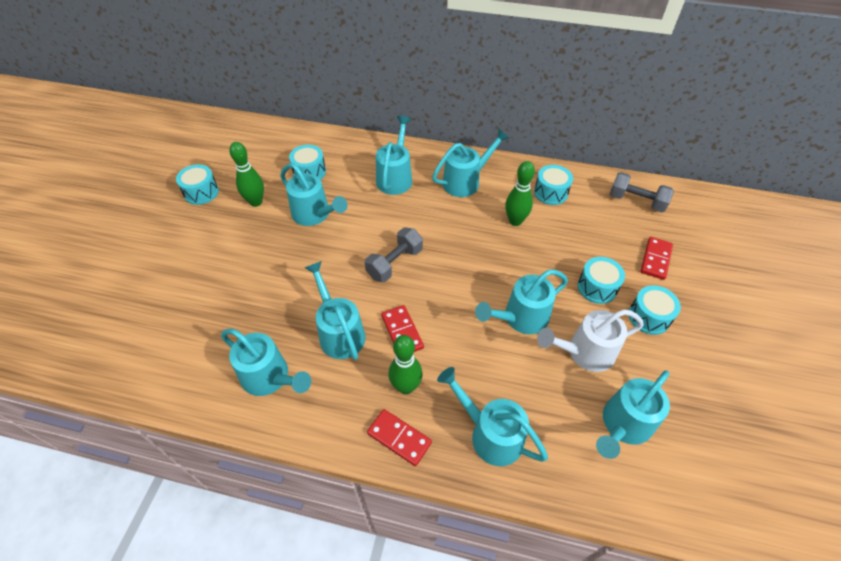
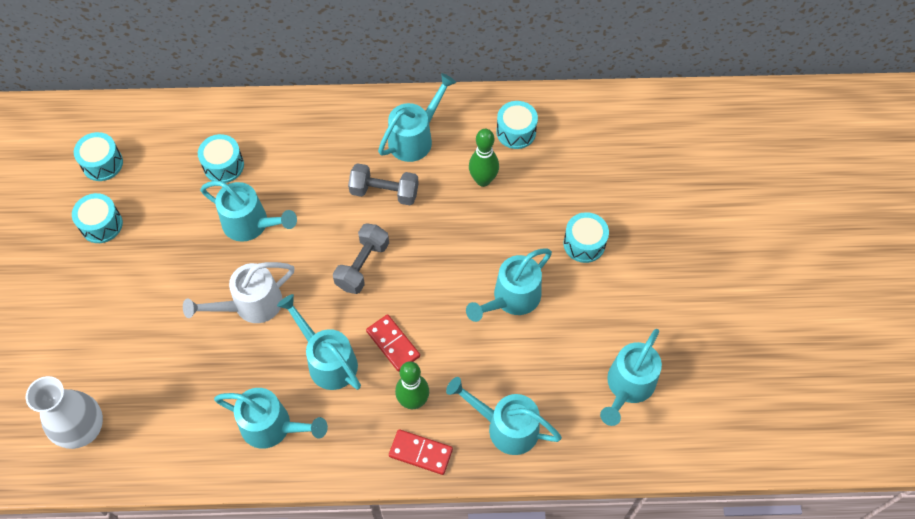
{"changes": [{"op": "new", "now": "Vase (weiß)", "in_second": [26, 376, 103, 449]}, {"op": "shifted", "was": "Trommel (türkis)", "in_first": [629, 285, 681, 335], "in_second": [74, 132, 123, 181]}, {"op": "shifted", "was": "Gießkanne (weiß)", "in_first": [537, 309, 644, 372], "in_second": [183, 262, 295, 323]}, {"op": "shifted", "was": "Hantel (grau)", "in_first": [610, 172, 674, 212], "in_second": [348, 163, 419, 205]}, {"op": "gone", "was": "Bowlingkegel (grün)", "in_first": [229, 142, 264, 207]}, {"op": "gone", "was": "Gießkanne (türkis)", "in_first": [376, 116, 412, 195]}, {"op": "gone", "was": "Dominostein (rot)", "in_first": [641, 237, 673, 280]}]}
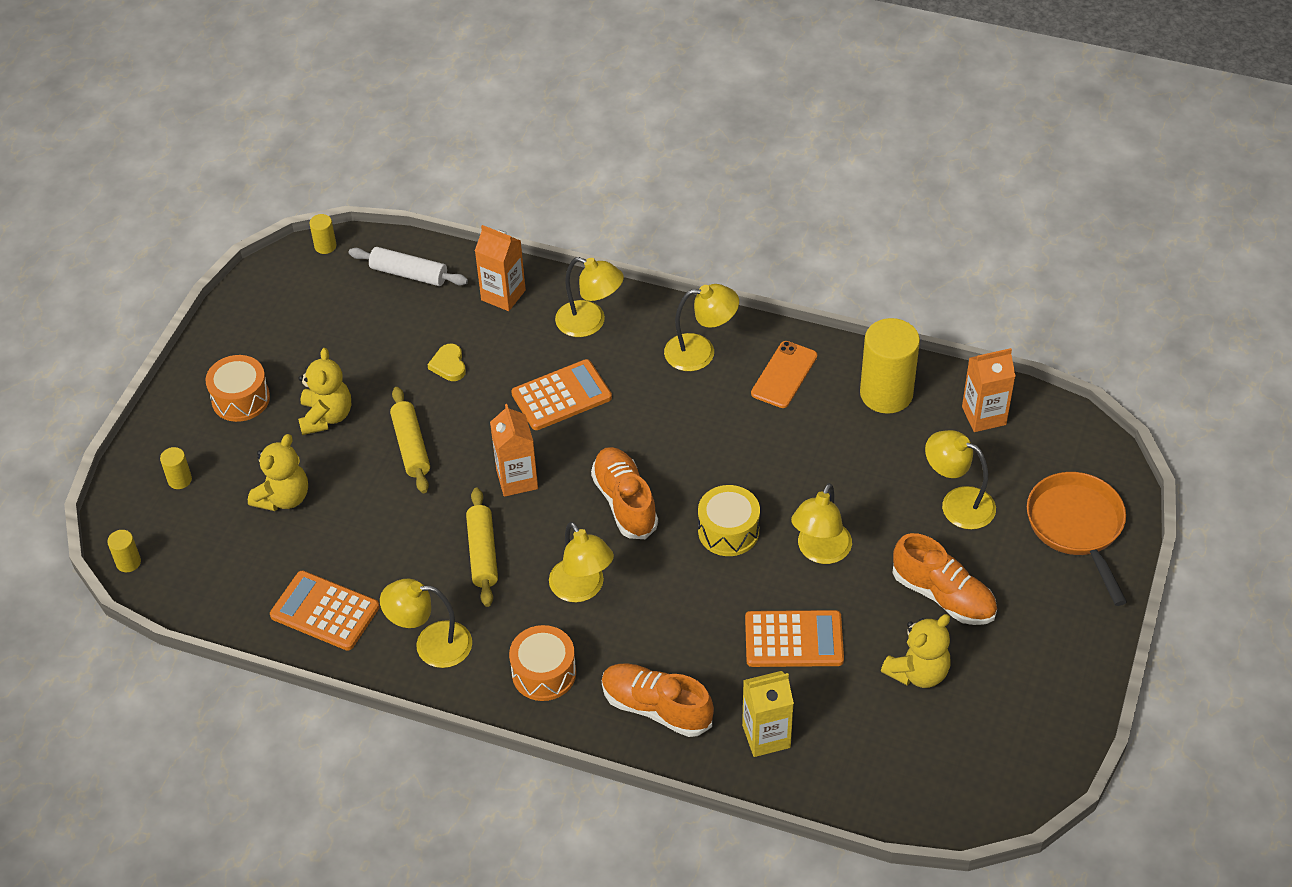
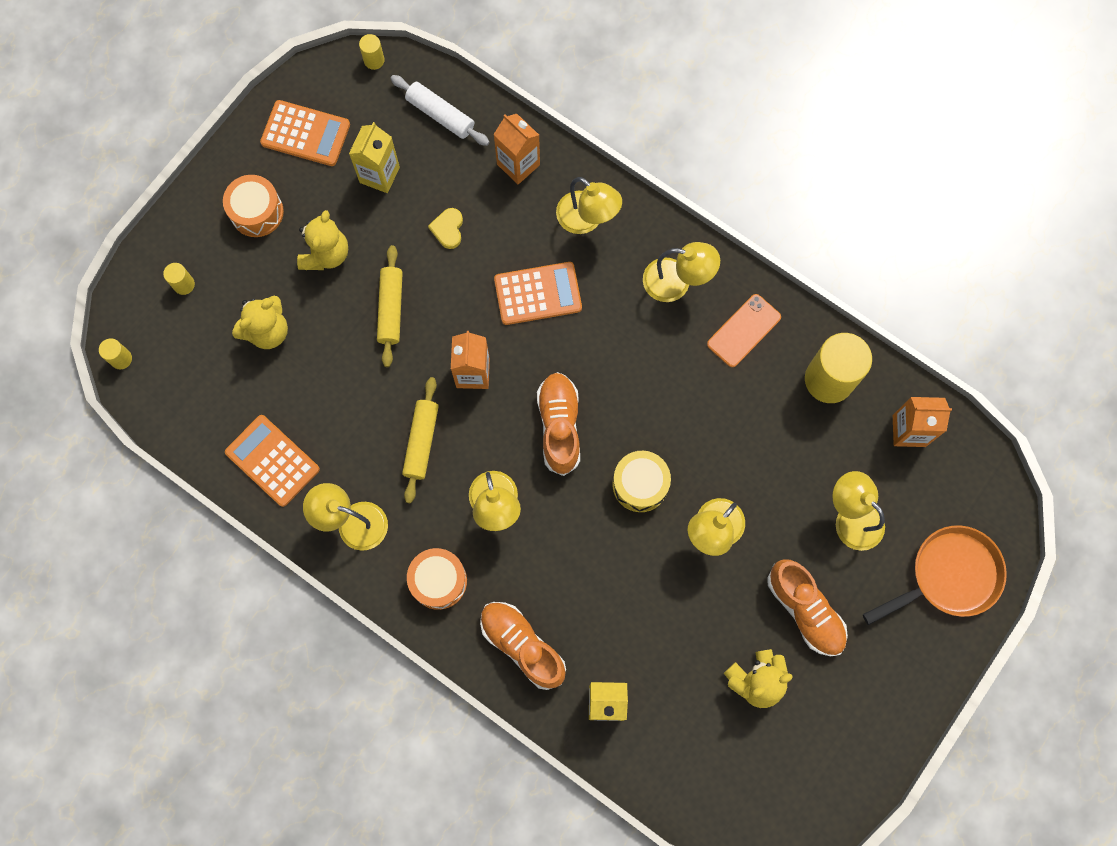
{"changes": [{"op": "shifted", "was": "Taschenrechner (orange)", "in_first": [745, 610, 844, 667], "in_second": [260, 100, 350, 166]}, {"op": "new", "now": "Getränkekarton (gelb)", "in_second": [349, 122, 400, 193]}, {"op": "rotated", "was": "Pfanne (orange)", "in_first": [1027, 472, 1127, 606], "in_second": [863, 525, 1007, 625], "clockwise": 60}]}
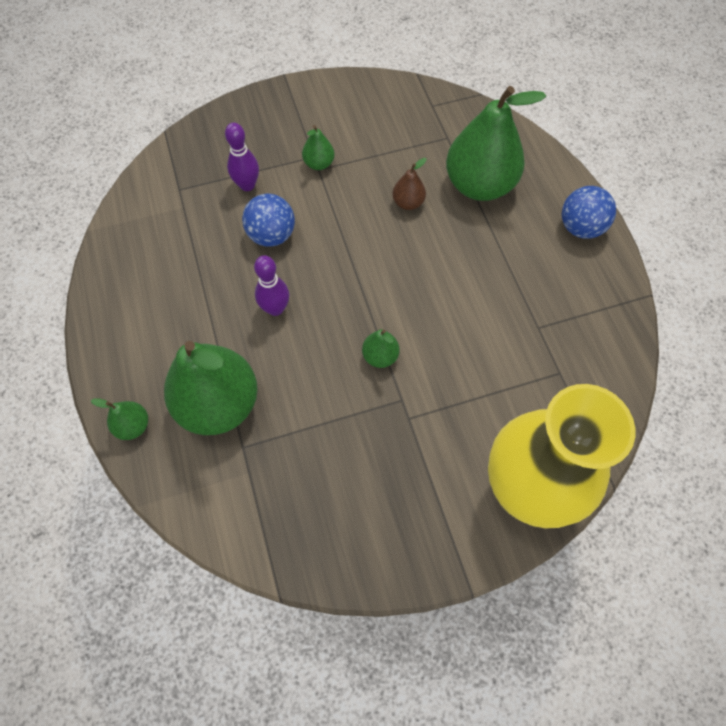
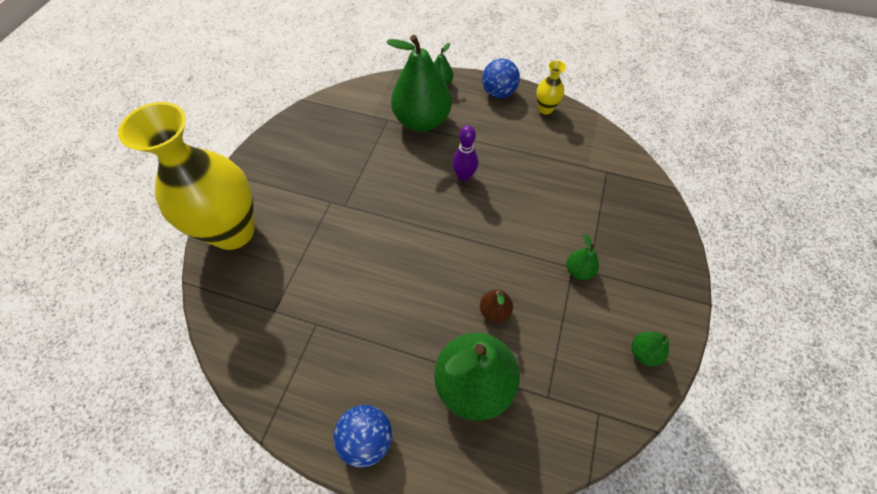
{"changes": [{"op": "shifted", "was": "Ball (blau)", "in_first": [242, 193, 295, 247], "in_second": [482, 58, 520, 98]}, {"op": "new", "now": "Vase (gelb)", "in_second": [536, 60, 566, 114]}, {"op": "shifted", "was": "Birne (grün)", "in_first": [362, 329, 400, 368], "in_second": [632, 331, 669, 367]}, {"op": "gone", "was": "Bowlingkegel (lila)", "in_first": [225, 123, 259, 191]}]}
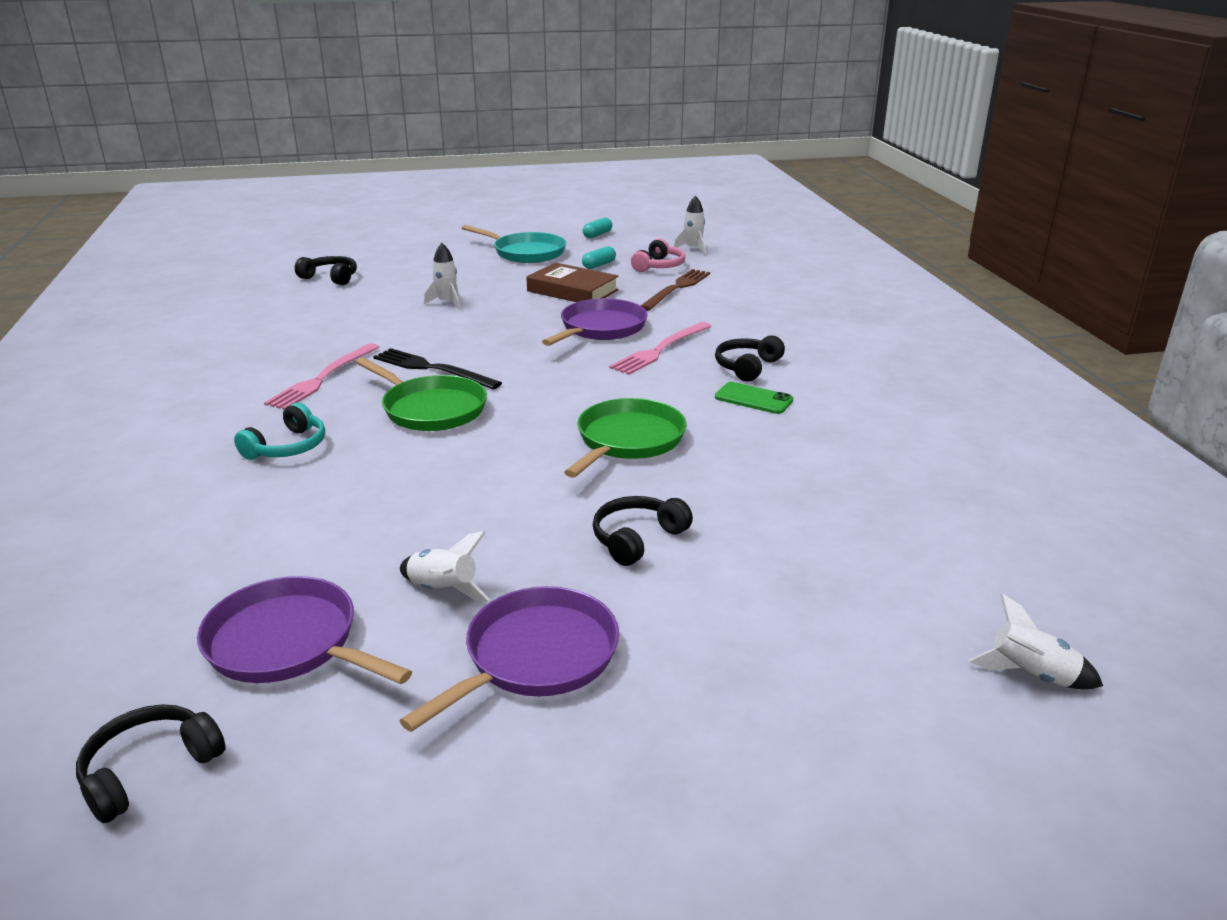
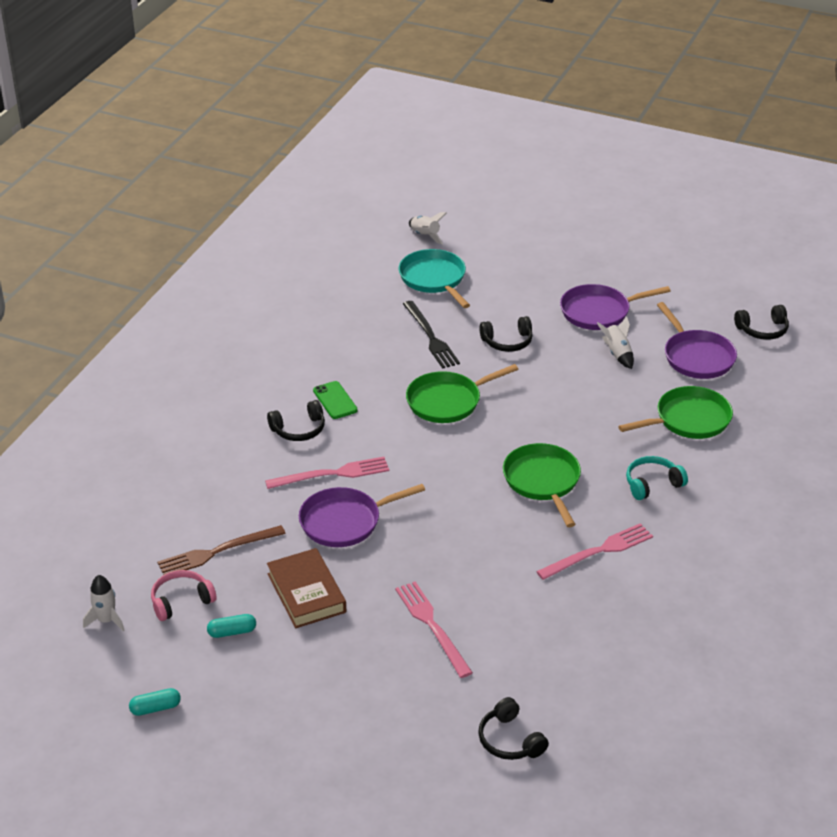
{"changes": [{"op": "swapped", "was": "Rakete (weiß)", "now": "Gabel (rosa)", "in_first": [424, 243, 460, 310], "in_second": [395, 582, 473, 678]}, {"op": "shifted", "was": "Pfanne (türkis)", "in_first": [462, 225, 566, 263], "in_second": [399, 249, 470, 308]}, {"op": "shifted", "was": "Gabel (schwarz)", "in_first": [373, 348, 502, 390], "in_second": [403, 301, 460, 369]}, {"op": "new", "now": "Pfanne (grün)", "in_second": [618, 386, 733, 439]}]}
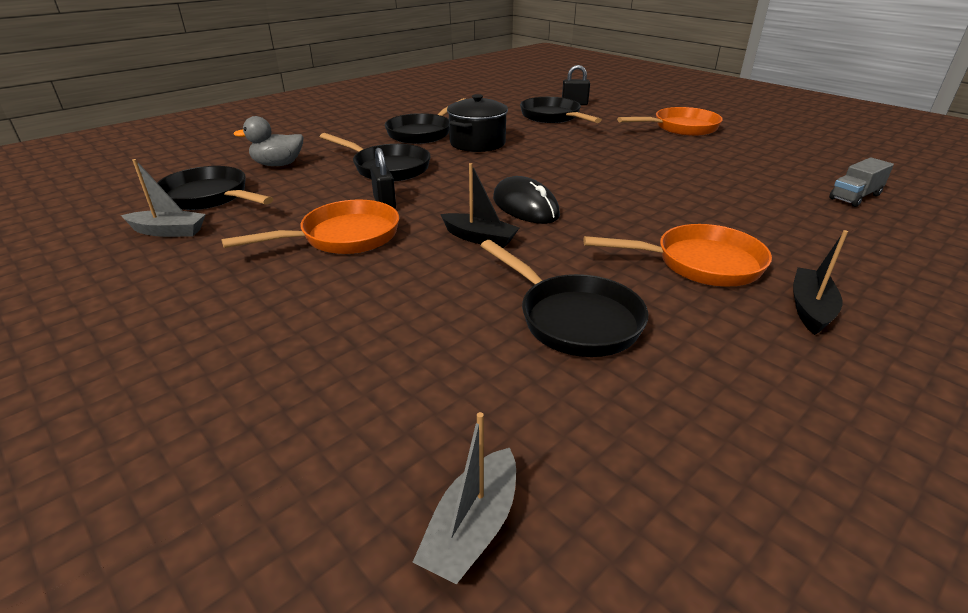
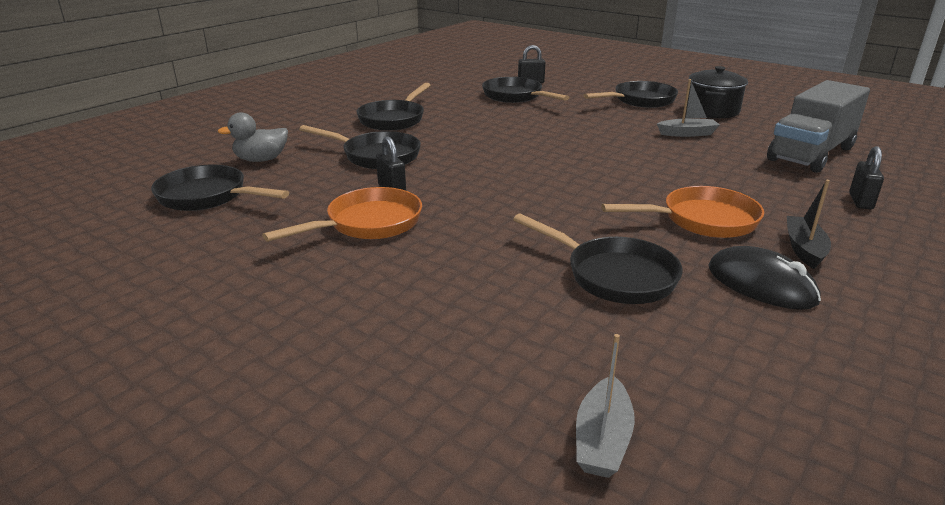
{"changes": [{"op": "repainted", "was": "Pfanne (orange)", "now": "Pfanne (schwarz)", "in_first": [617, 107, 723, 136], "in_second": [583, 81, 678, 108]}, {"op": "shifted", "was": "Boot (grau)", "in_first": [121, 159, 206, 237], "in_second": [657, 79, 720, 137]}, {"op": "shifted", "was": "Kochtopf (schwarz)", "in_first": [447, 94, 508, 152], "in_second": [686, 66, 748, 118]}, {"op": "shifted", "was": "Computermaus (schwarz)", "in_first": [493, 176, 560, 224], "in_second": [709, 246, 821, 310]}, {"op": "scaled", "was": "Lastwagen (grau)", "in_first": [829, 157, 894, 207], "in_second": [767, 80, 870, 173], "ratio": 2.11}, {"op": "new", "now": "Vorhängeschloss (schwarz)", "in_second": [849, 146, 884, 209]}, {"op": "gone", "was": "Boot (schwarz)", "in_first": [440, 163, 519, 248]}]}
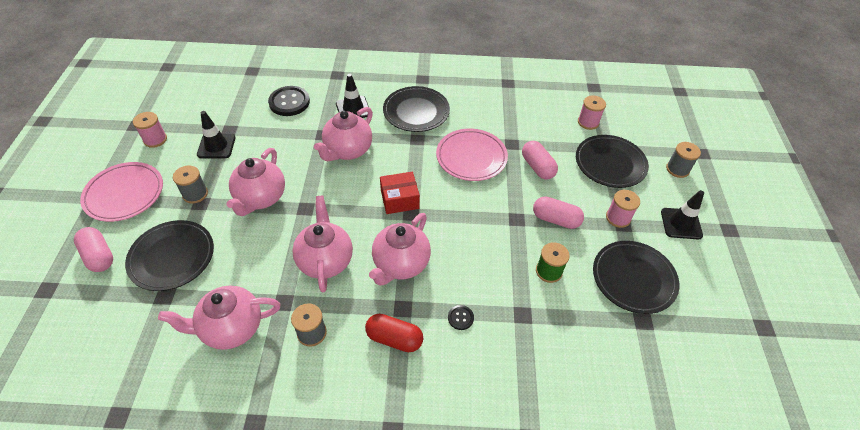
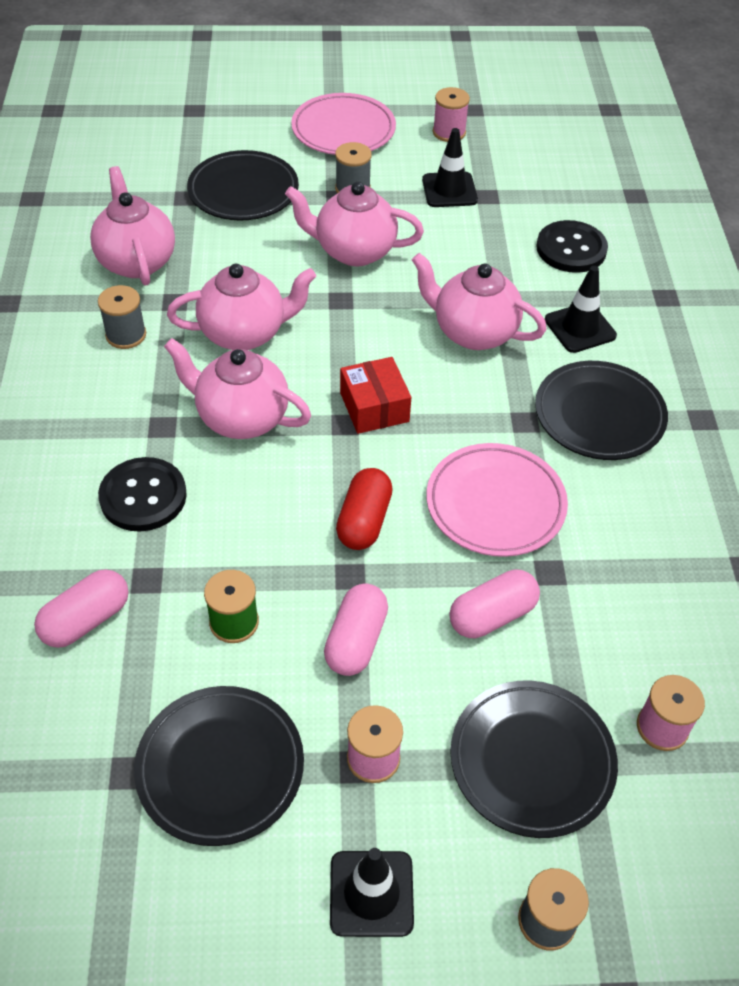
{"changes": [{"op": "shifted", "was": "Kapsel (rosa)", "in_first": [74, 227, 113, 272], "in_second": [34, 569, 129, 648]}, {"op": "scaled", "was": "Knopf (schwarz)", "in_first": [448, 305, 474, 330], "in_second": [98, 457, 187, 531], "ratio": 2.07}, {"op": "shifted", "was": "Kapsel (rot)", "in_first": [365, 314, 423, 352], "in_second": [336, 468, 393, 550]}]}
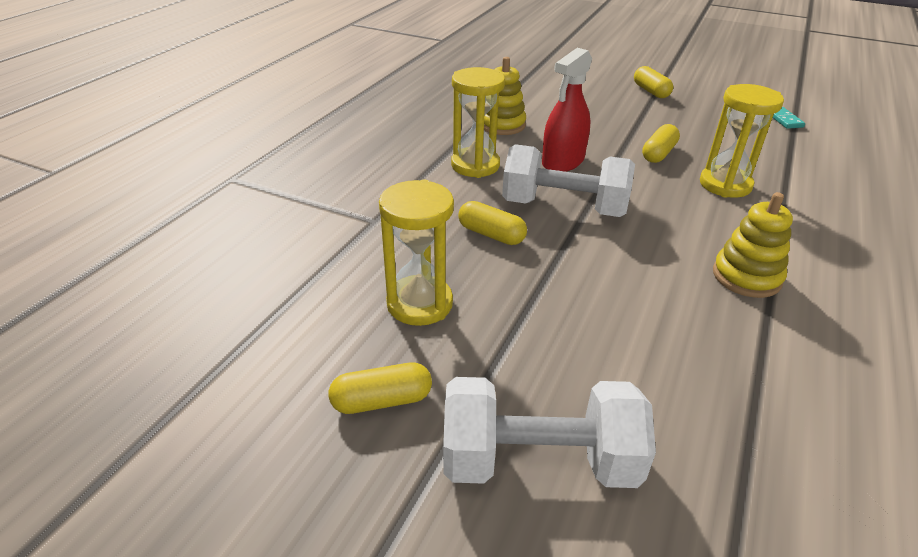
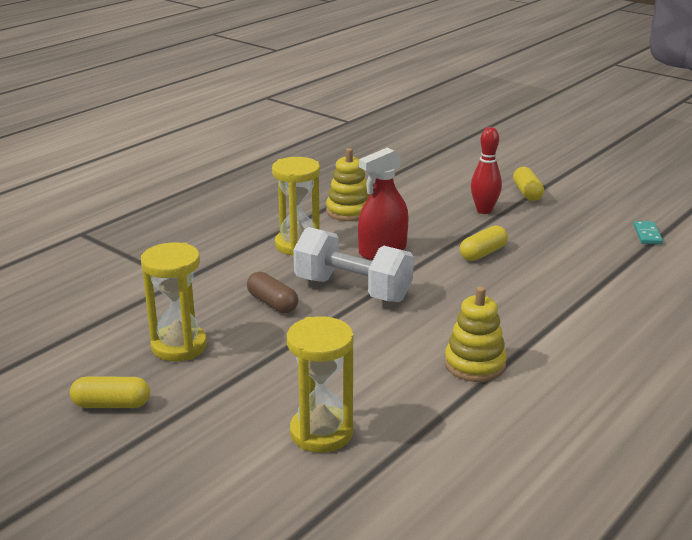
{"changes": [{"op": "repainted", "was": "Kapsel (gelb)", "now": "Kapsel (braun)", "in_first": [458, 201, 527, 245], "in_second": [247, 272, 298, 313]}, {"op": "shifted", "was": "Sanduhr (gelb)", "in_first": [700, 84, 784, 198], "in_second": [287, 316, 354, 453]}, {"op": "new", "now": "Bowlingkegel (rot)", "in_second": [471, 127, 502, 214]}, {"op": "gone", "was": "Hantel (weiß)", "in_first": [443, 377, 656, 488]}]}
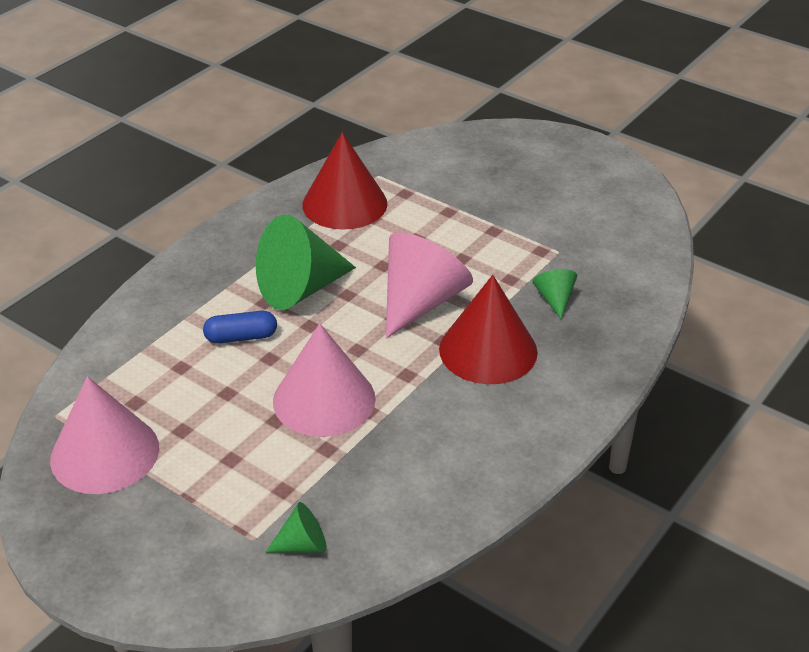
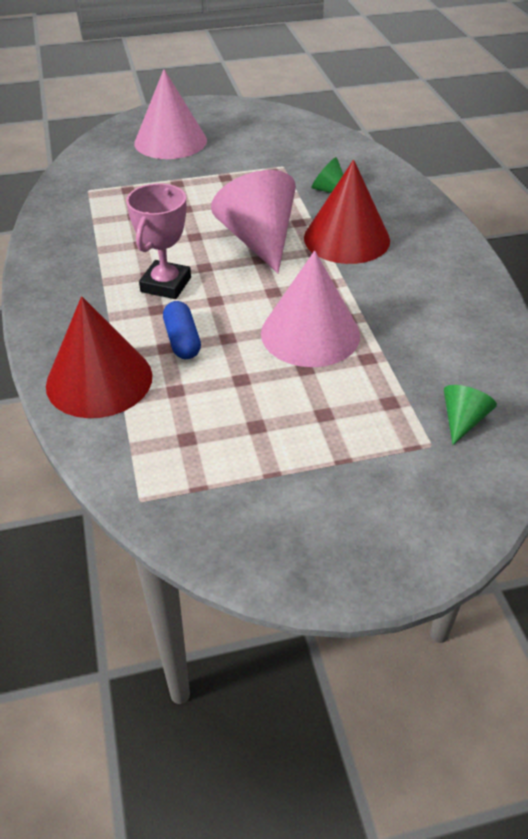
{"changes": [{"op": "shifted", "was": "Kegel (rot)", "in_first": [302, 132, 387, 230], "in_second": [46, 296, 152, 418]}, {"op": "swapped", "was": "Kegel (grün)", "now": "Pokal (rosa)", "in_first": [256, 215, 356, 310], "in_second": [126, 183, 191, 299]}, {"op": "shifted", "was": "Kegel (rosa)", "in_first": [50, 376, 159, 494], "in_second": [134, 69, 207, 159]}, {"op": "rotated", "was": "Kapsel (blau)", "in_first": [203, 311, 277, 344], "in_second": [163, 301, 201, 359], "clockwise": -45}]}
